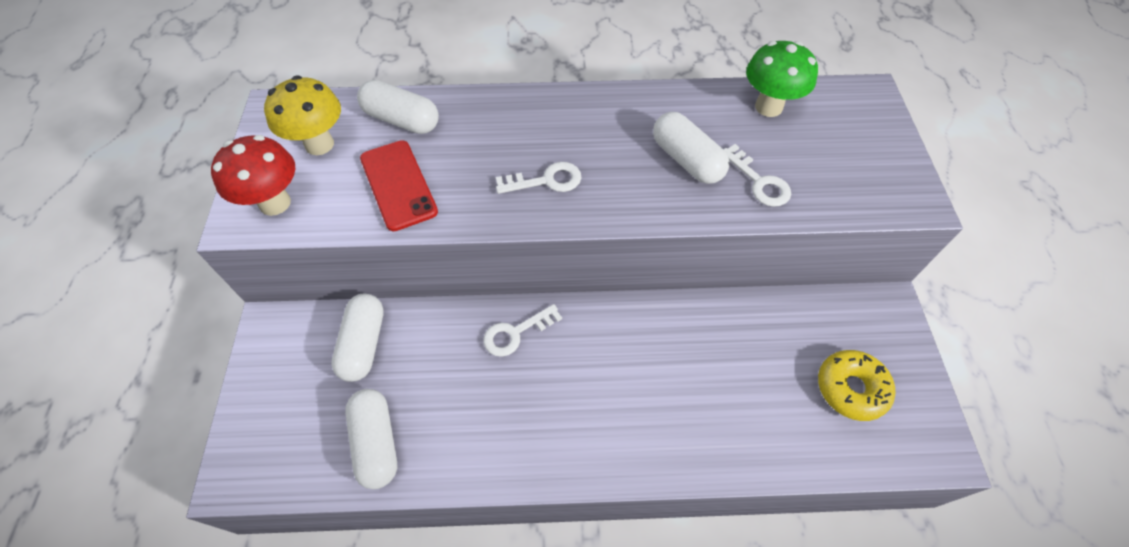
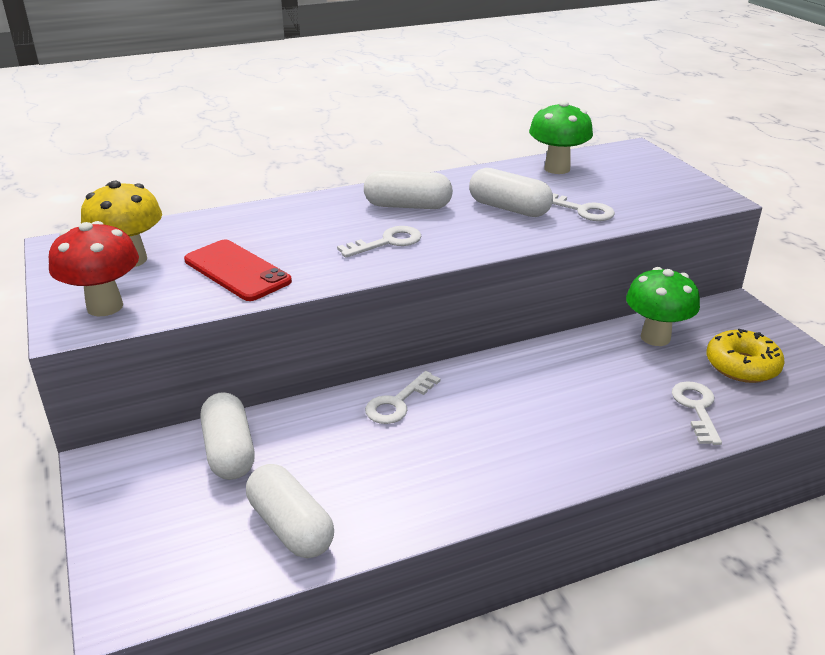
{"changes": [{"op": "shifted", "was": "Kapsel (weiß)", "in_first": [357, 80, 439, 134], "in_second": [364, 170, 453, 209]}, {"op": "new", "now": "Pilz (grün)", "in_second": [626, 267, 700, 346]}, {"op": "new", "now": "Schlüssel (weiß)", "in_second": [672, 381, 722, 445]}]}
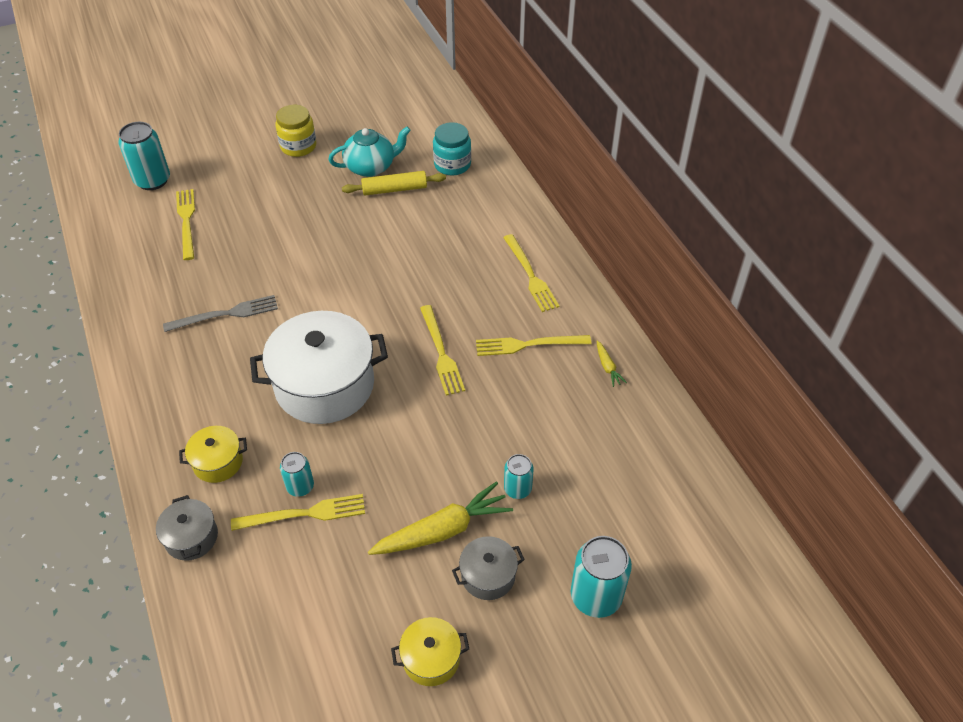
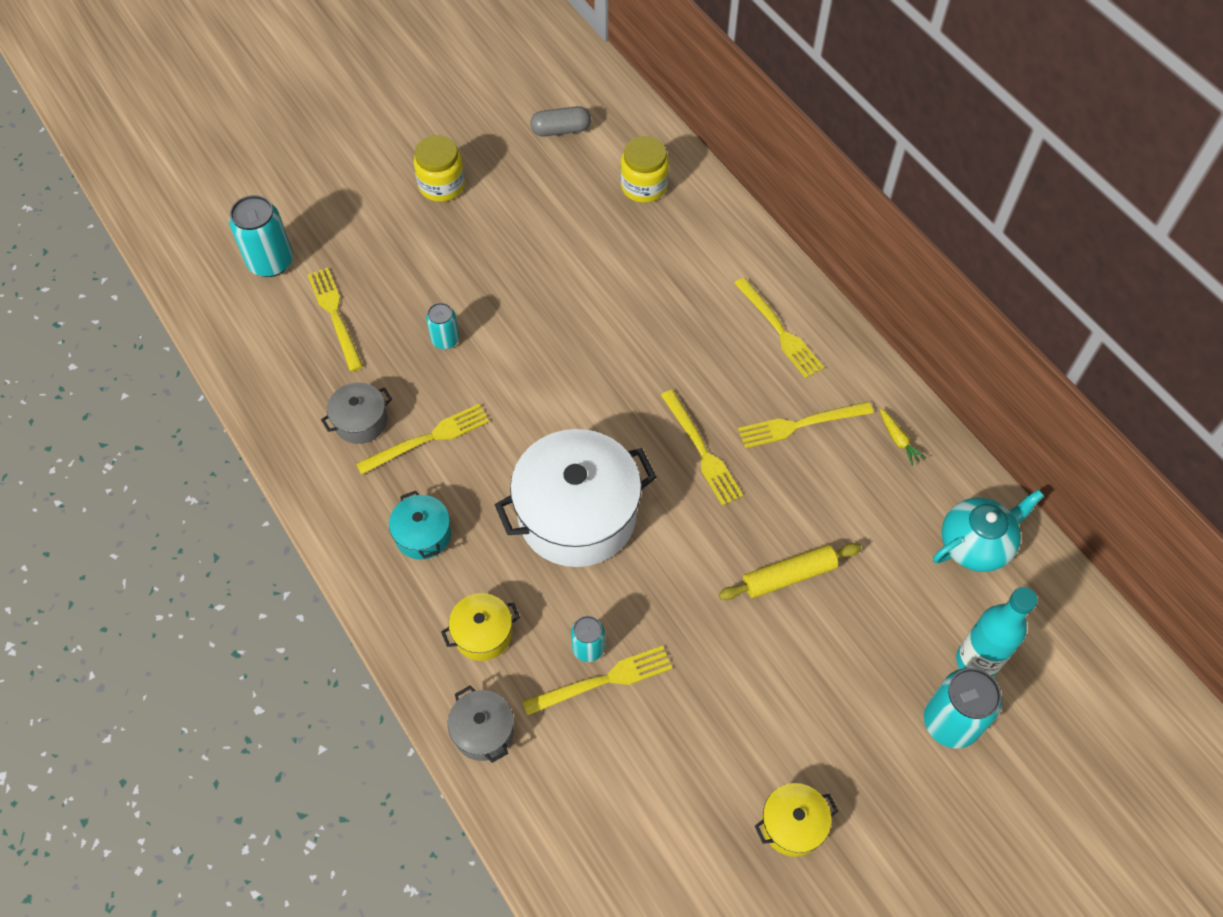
{"changes": [{"op": "shifted", "was": "Kochtopf (grau)", "in_first": [452, 536, 525, 600], "in_second": [321, 382, 392, 444]}, {"op": "repainted", "was": "Gabel (grau)", "now": "Gabel (gelb)", "in_first": [163, 295, 278, 332], "in_second": [356, 404, 489, 475]}, {"op": "new", "now": "Kochtopf (türkis)", "in_second": [389, 491, 451, 560]}, {"op": "shifted", "was": "Dose (türkis)", "in_first": [504, 454, 534, 499], "in_second": [426, 303, 459, 349]}, {"op": "new", "now": "Kapsel (grau)", "in_second": [530, 106, 591, 137]}, {"op": "repainted", "was": "Einmachglas (türkis)", "now": "Einmachglas (gelb)", "in_first": [433, 122, 471, 176], "in_second": [620, 136, 669, 203]}, {"op": "shifted", "was": "Nudelholz (gelb)", "in_first": [342, 171, 446, 195], "in_second": [719, 543, 861, 600]}, {"op": "shifted", "was": "Teekanne (türkis)", "in_first": [328, 126, 411, 177], "in_second": [933, 489, 1044, 572]}, {"op": "new", "now": "Flasche (türkis)", "in_second": [956, 587, 1038, 677]}, {"op": "gone", "was": "Karotte (gelb)", "in_first": [368, 481, 513, 555]}]}
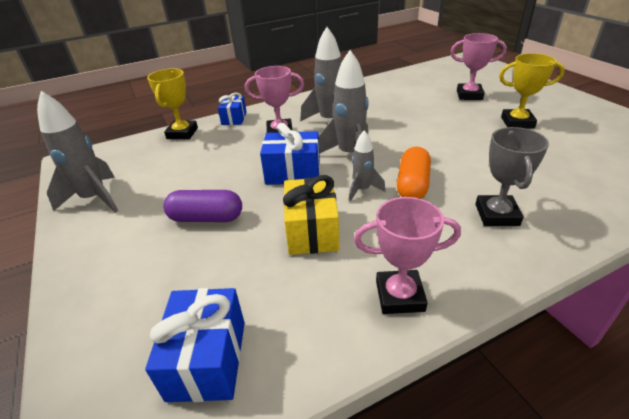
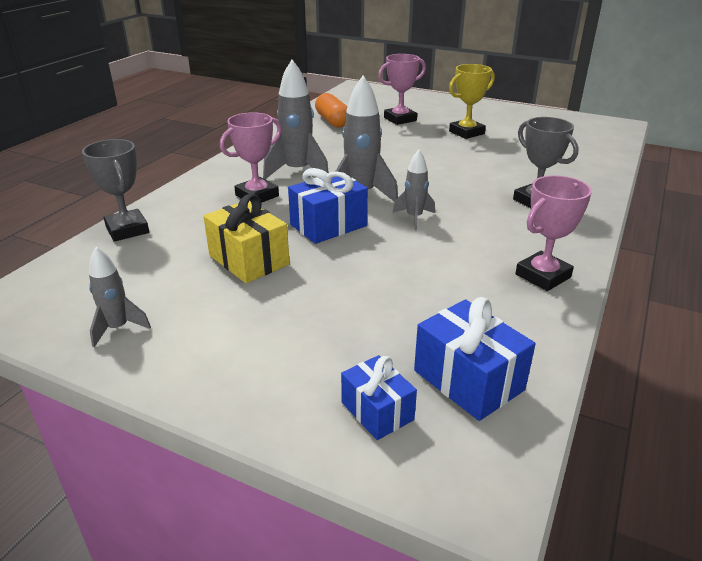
{"changes": [{"op": "repainted", "was": "Pokal (gelb)", "now": "Pokal (grau)", "in_first": [147, 68, 198, 140], "in_second": [82, 139, 149, 242]}, {"op": "scaled", "was": "Rakete (grau)", "in_first": [37, 91, 118, 213], "in_second": [89, 247, 151, 347], "ratio": 0.58}, {"op": "shifted", "was": "Geschenk (gelb)", "in_first": [283, 175, 339, 255], "in_second": [203, 194, 290, 283]}, {"op": "shifted", "was": "Kapsel (orange)", "in_first": [397, 147, 431, 199], "in_second": [315, 93, 347, 127]}, {"op": "shifted", "was": "Geschenk (blau)", "in_first": [218, 93, 247, 125], "in_second": [341, 355, 417, 440]}, {"op": "gone", "was": "Kapsel (lila)", "in_first": [163, 190, 242, 222]}]}
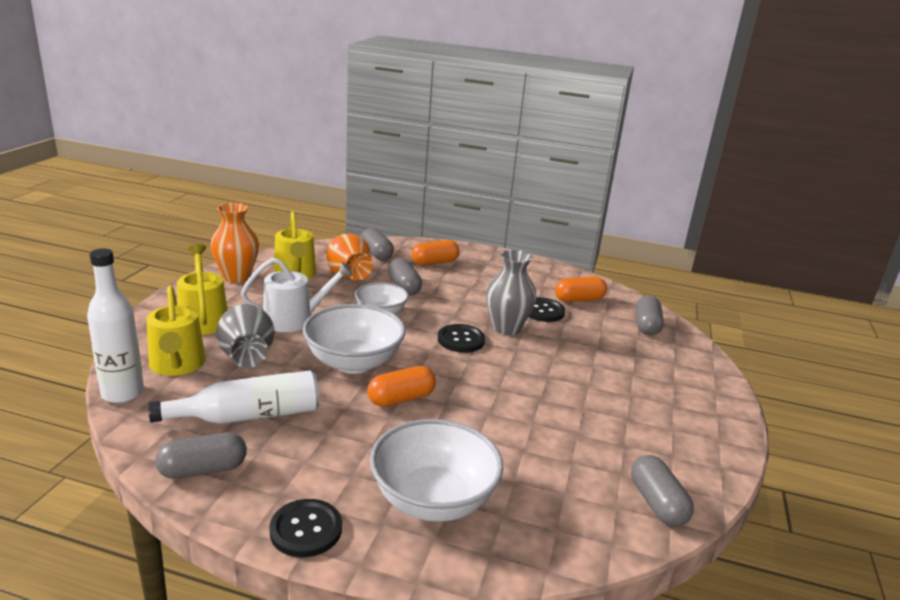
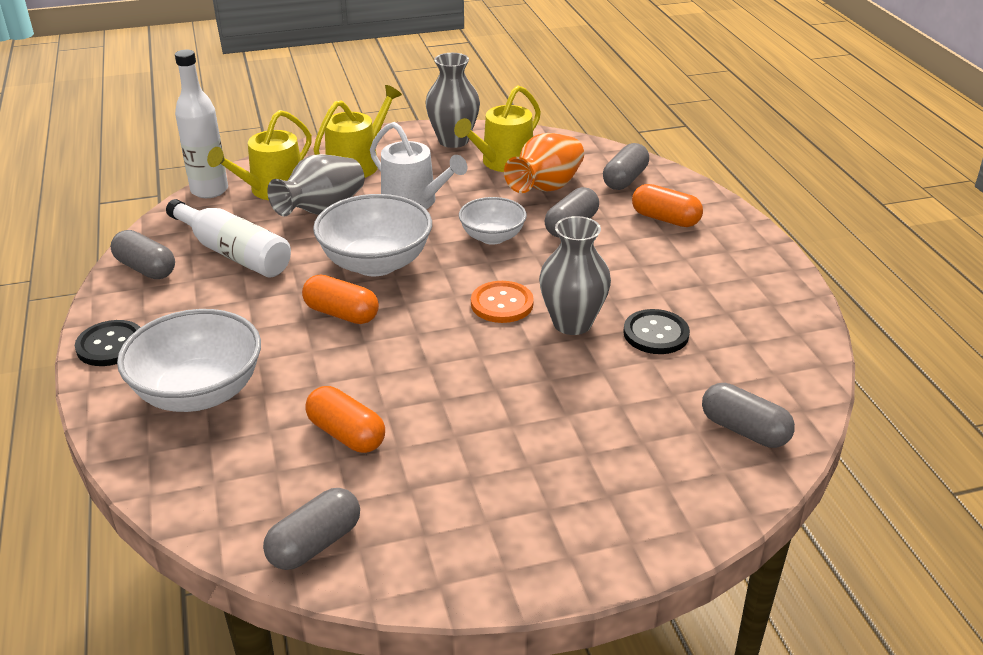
{"changes": [{"op": "shifted", "was": "Kapsel (orange)", "in_first": [555, 277, 607, 302], "in_second": [305, 386, 385, 453]}, {"op": "repainted", "was": "Vase (orange)", "now": "Vase (grau)", "in_first": [210, 203, 259, 283], "in_second": [425, 53, 480, 148]}, {"op": "repainted", "was": "Knopf (schwarz)", "now": "Knopf (orange)", "in_first": [438, 324, 485, 353], "in_second": [471, 281, 534, 323]}, {"op": "rotated", "was": "Kapsel (grau)", "in_first": [636, 296, 664, 335], "in_second": [702, 383, 795, 448], "clockwise": 60}]}
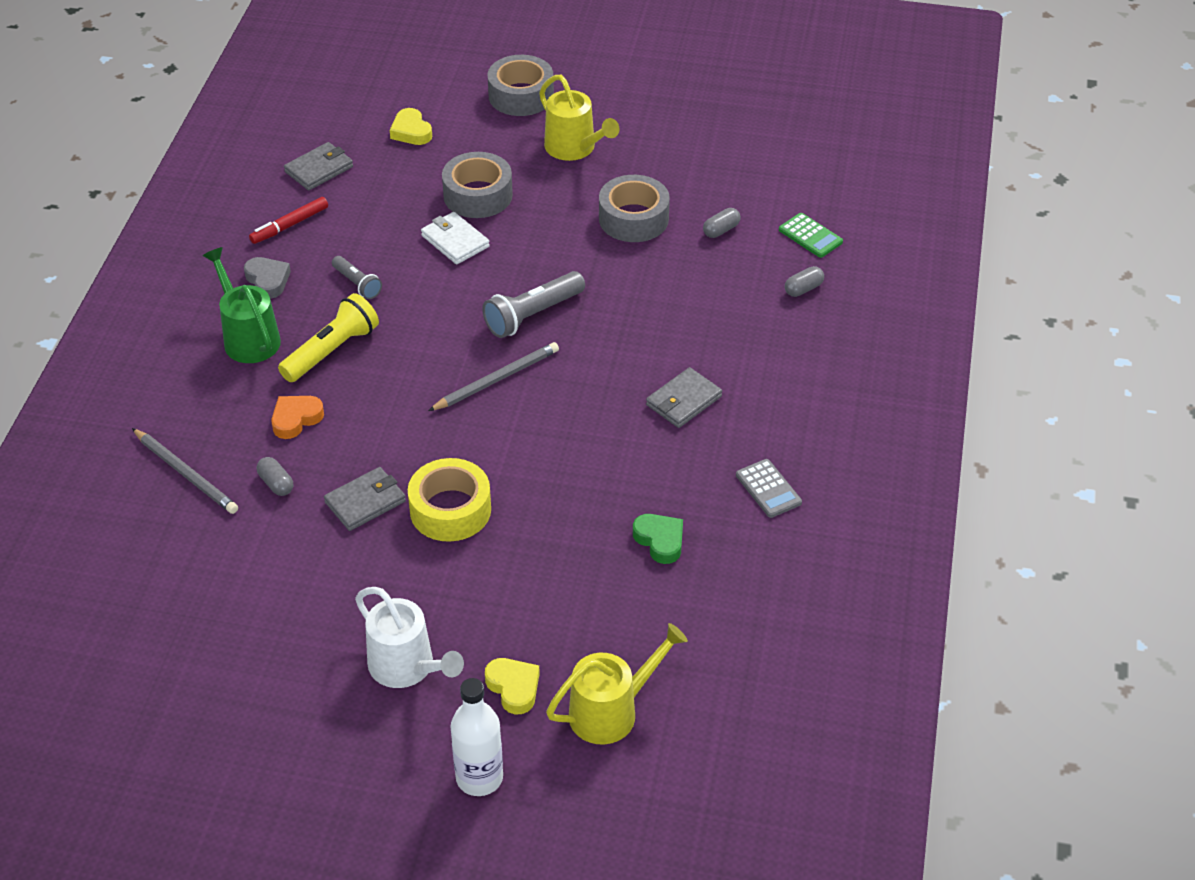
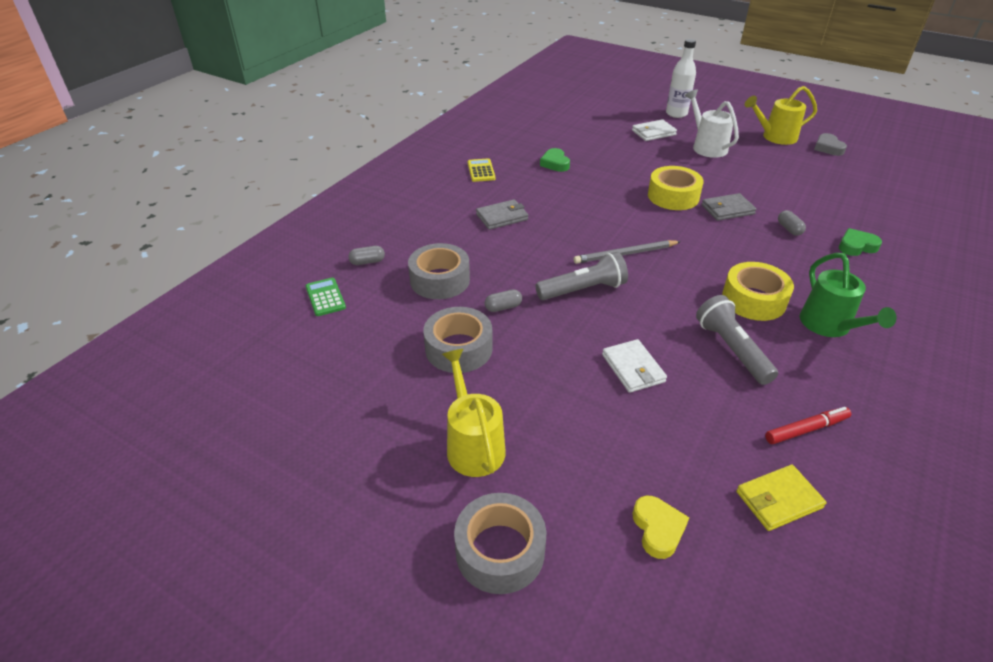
{"changes": [{"op": "shifted", "was": "Klebeband (grau)", "in_first": [442, 152, 513, 218], "in_second": [408, 243, 470, 299]}, {"op": "repainted", "was": "Taschenrechner (grau)", "now": "Taschenrechner (gelb)", "in_first": [736, 459, 802, 518], "in_second": [468, 158, 496, 182]}, {"op": "shifted", "was": "Kapsel (grau)", "in_first": [703, 208, 740, 238], "in_second": [485, 289, 522, 312]}, {"op": "swapped", "was": "Herz (gelb)", "now": "Geldbörse (weiß)", "in_first": [485, 658, 540, 714], "in_second": [632, 119, 677, 141]}, {"op": "scaled", "was": "Taschenlampe (grau)", "in_first": [332, 256, 382, 299], "in_second": [696, 295, 778, 385], "ratio": 1.67}, {"op": "swapped", "was": "Taschenlampe (gelb)", "now": "Klebeband (gelb)", "in_first": [278, 293, 379, 382], "in_second": [722, 262, 794, 321]}, {"op": "repainted", "was": "Geldbörse (grau)", "now": "Geldbörse (gelb)", "in_first": [284, 142, 353, 190], "in_second": [736, 465, 827, 531]}, {"op": "shifted", "was": "Gießkanne (gelb)", "in_first": [546, 623, 688, 744], "in_second": [745, 86, 817, 145]}, {"op": "shifted", "was": "Herz (grau)", "in_first": [244, 257, 291, 299], "in_second": [814, 133, 847, 156]}, {"op": "swapped", "was": "Bleistift (grau)", "now": "Herz (grün)", "in_first": [132, 428, 238, 514], "in_second": [839, 228, 882, 256]}, {"op": "gone", "was": "Herz (orange)", "in_first": [271, 396, 324, 439]}]}
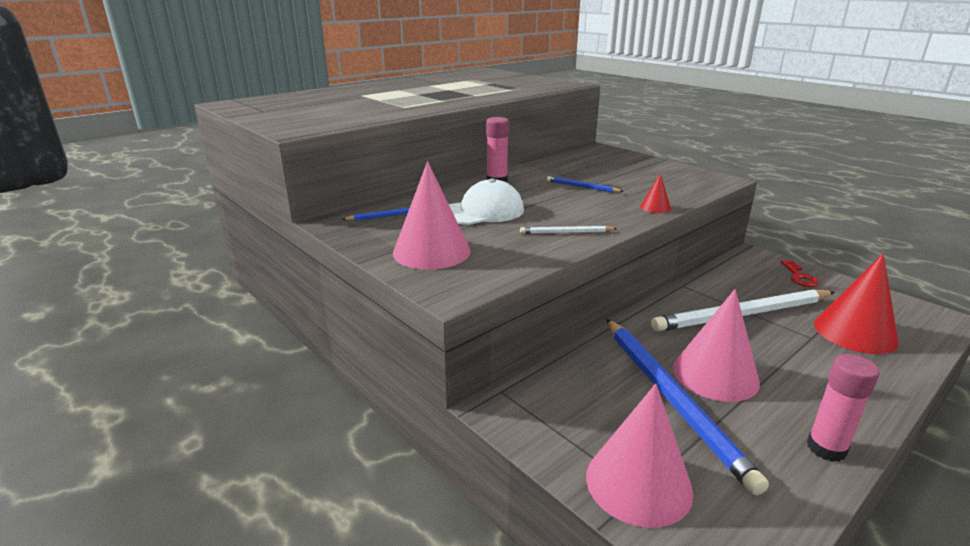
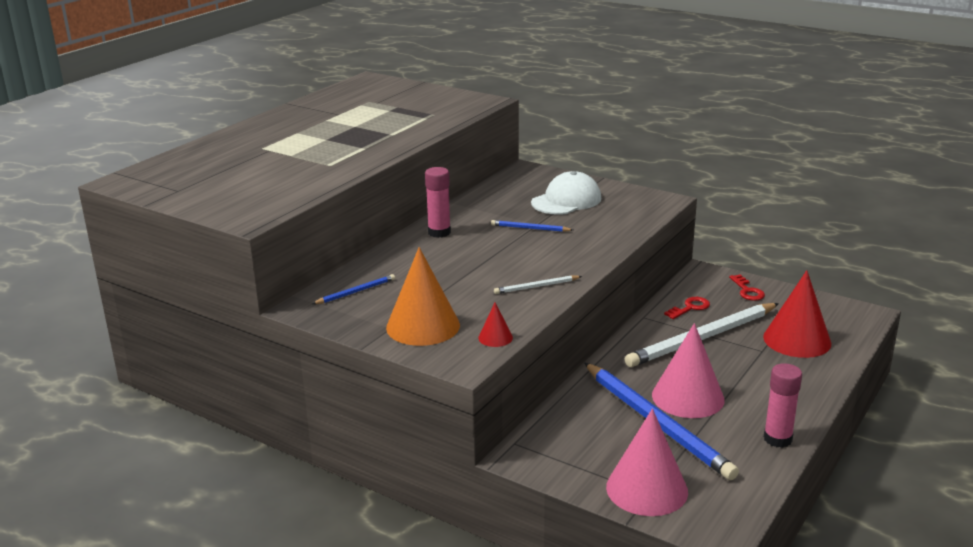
{"changes": [{"op": "repainted", "was": "Kegel (rosa)", "now": "Kegel (orange)", "in_first": [393, 161, 471, 270], "in_second": [386, 247, 460, 346]}, {"op": "shifted", "was": "Kegel (rot)", "in_first": [640, 173, 671, 213], "in_second": [478, 302, 513, 347]}, {"op": "shifted", "was": "Kappe (weiß)", "in_first": [449, 178, 524, 225], "in_second": [531, 171, 601, 215]}, {"op": "new", "now": "Schlüssel (rot)", "in_second": [664, 297, 710, 319]}]}
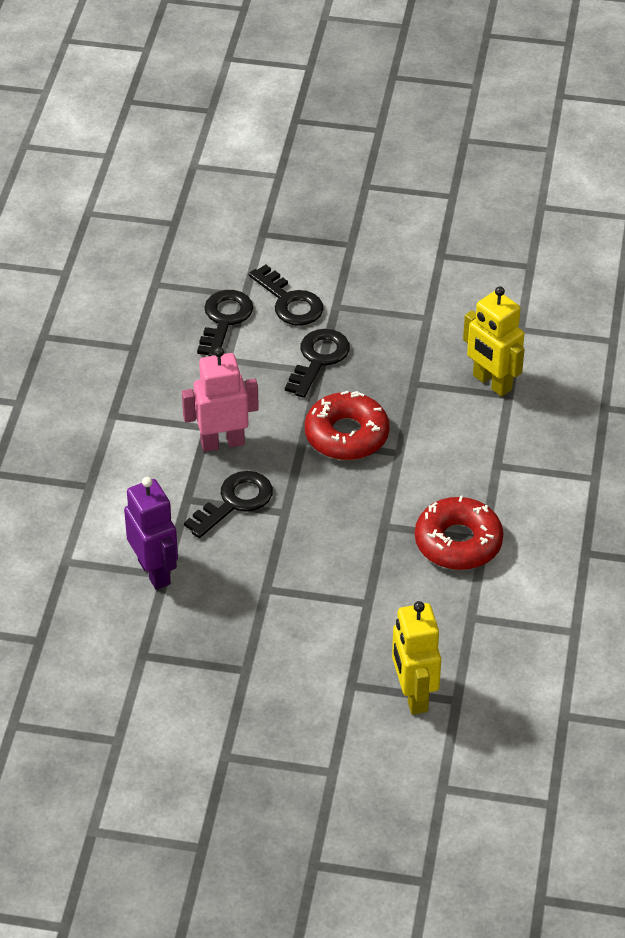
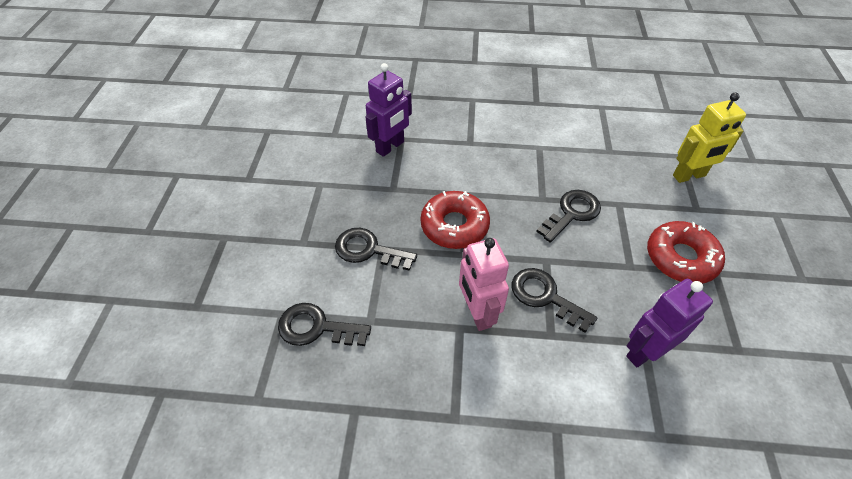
{"changes": [{"op": "repainted", "was": "Roboter (gelb)", "now": "Roboter (lila)", "in_first": [463, 286, 524, 397], "in_second": [365, 63, 412, 157]}, {"op": "shifted", "was": "Schlüssel (schwarz)", "in_first": [249, 264, 323, 326], "in_second": [536, 190, 601, 243]}, {"op": "shifted", "was": "Donut (rot)", "in_first": [415, 495, 503, 570], "in_second": [647, 221, 725, 284]}]}
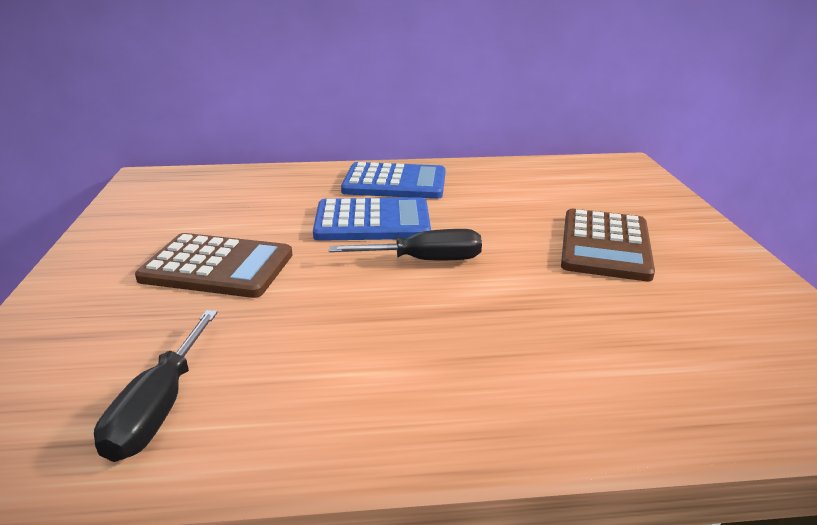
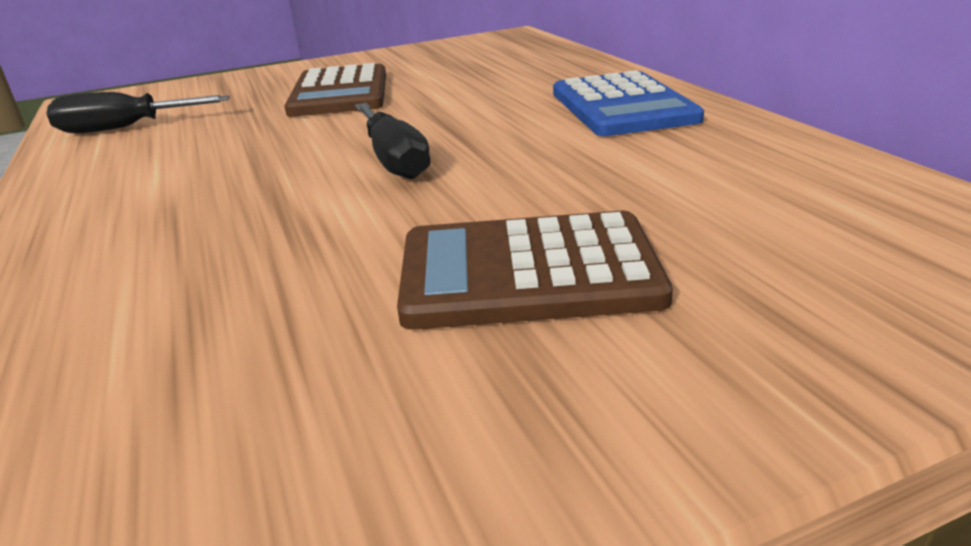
{"changes": [{"op": "gone", "was": "Taschenrechner (blau)", "in_first": [313, 197, 431, 241]}]}
